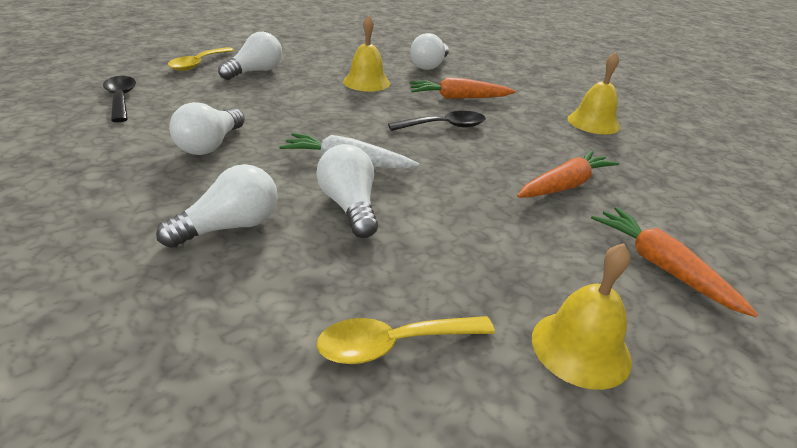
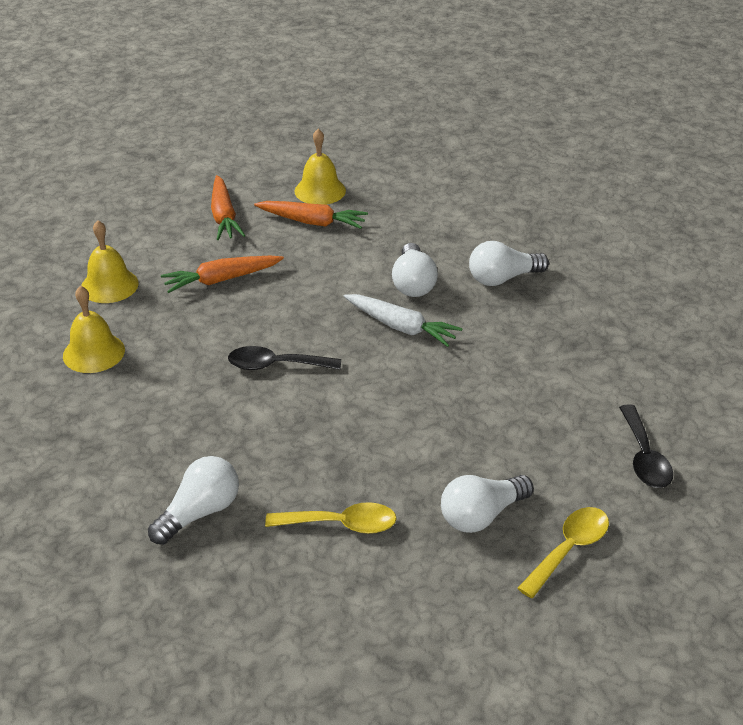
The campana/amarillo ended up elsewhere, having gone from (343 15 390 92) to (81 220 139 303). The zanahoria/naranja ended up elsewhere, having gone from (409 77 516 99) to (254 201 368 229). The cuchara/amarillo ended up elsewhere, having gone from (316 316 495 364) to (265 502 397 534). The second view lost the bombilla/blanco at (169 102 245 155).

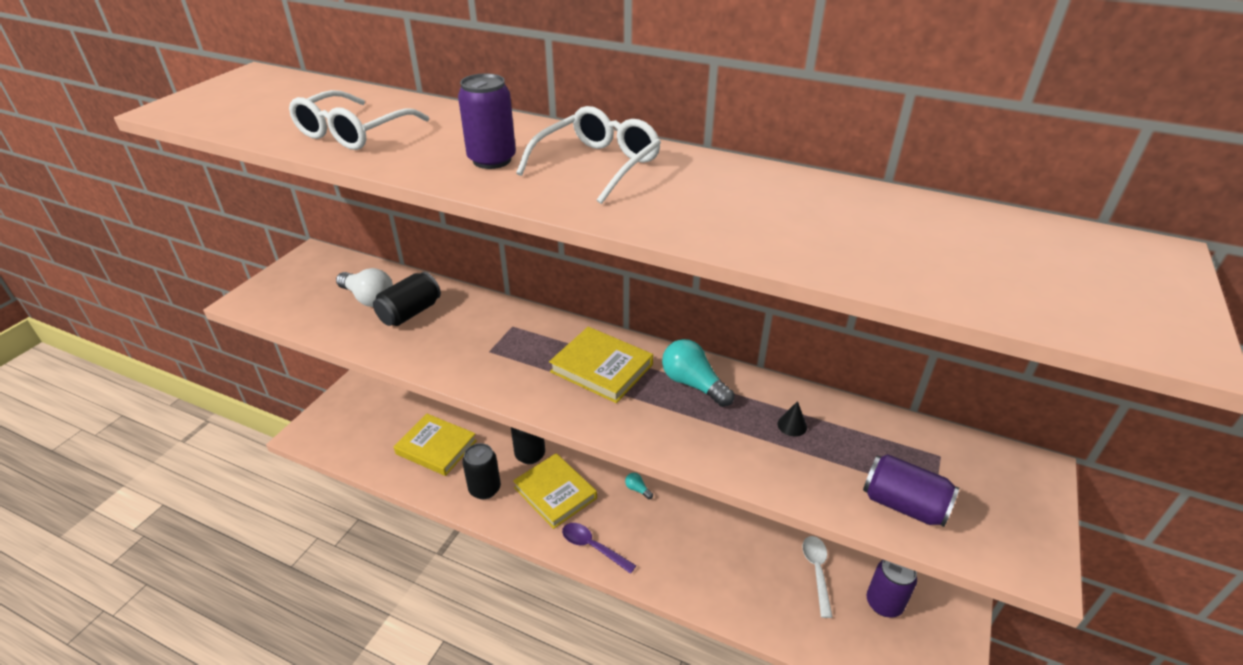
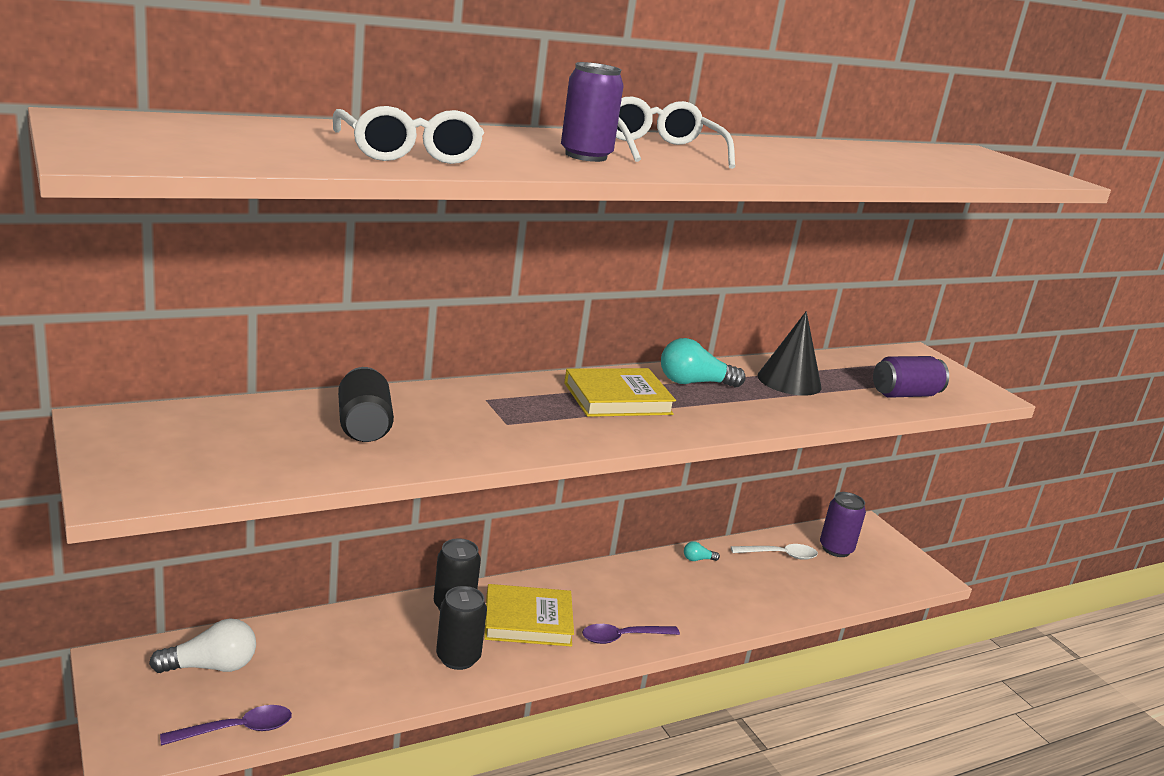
The bombilla/blanco ended up elsewhere, having gone from (336 268 393 307) to (149 618 256 673). The second view gained the cuchara/morado at (160 705 292 746). The bombilla/turquesa ended up elsewhere, having gone from (625 473 653 499) to (684 541 720 561). The cuchara/blanco at (802 536 832 618) ended up facing another way, 135 degrees clockwise from before. The size of the cono/negro at (777 401 807 436) changed by a factor of 2.32. The second view lost the libro/amarillo at (394 413 477 476).

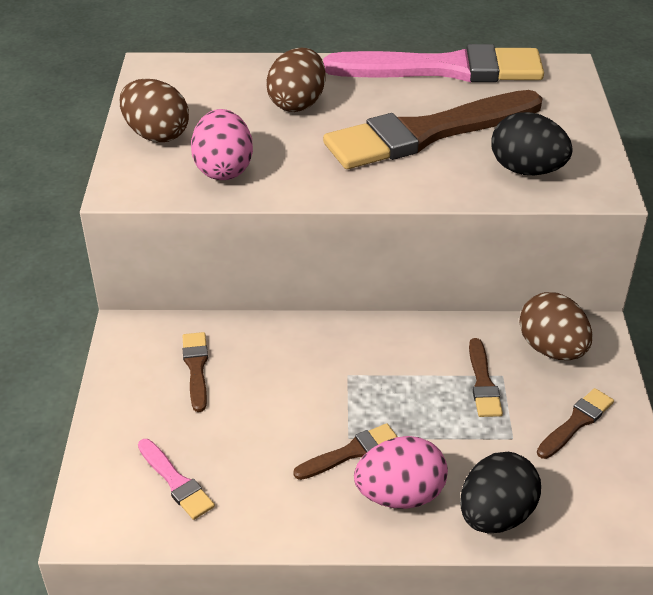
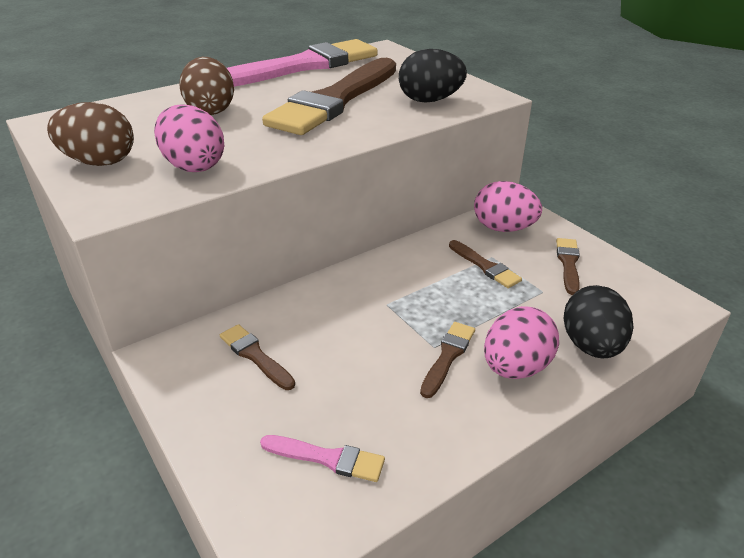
What was the huevo/marrón at (519 292 592 360) turned into the huevo/rosa at (474 181 542 232).

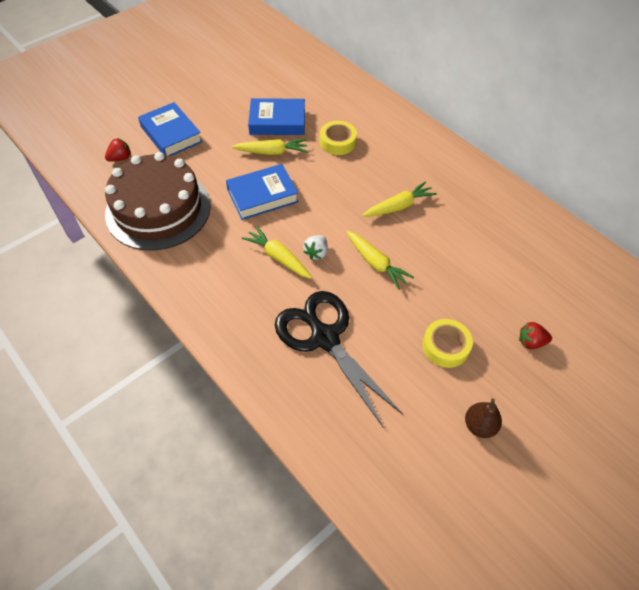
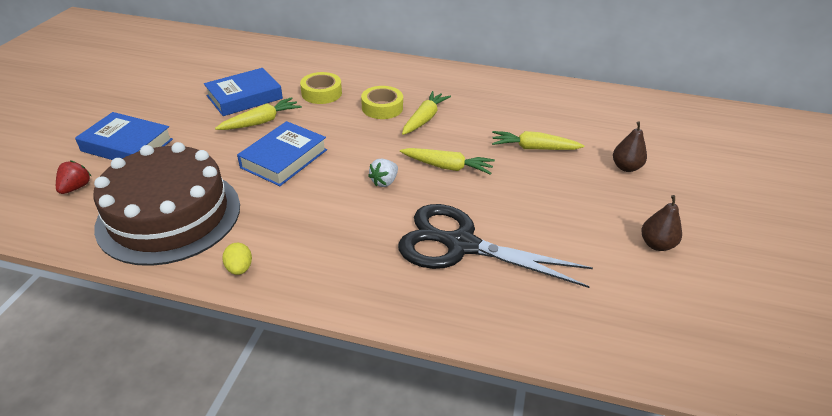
The second view gained the huevo/amarillo at (222 243 252 275). The cinta adhesiva/amarillo ended up elsewhere, having gone from (422 319 473 368) to (361 86 403 119). The fresa/blanco at (303 235 327 260) ended up facing another way, 45 degrees clockwise from before. The zanahoria/amarillo ended up elsewhere, having gone from (242 226 312 279) to (492 131 585 150). Where the fresa/rojo stood at (519 322 552 349), the pera/marrón came to stand at (613 121 647 172).

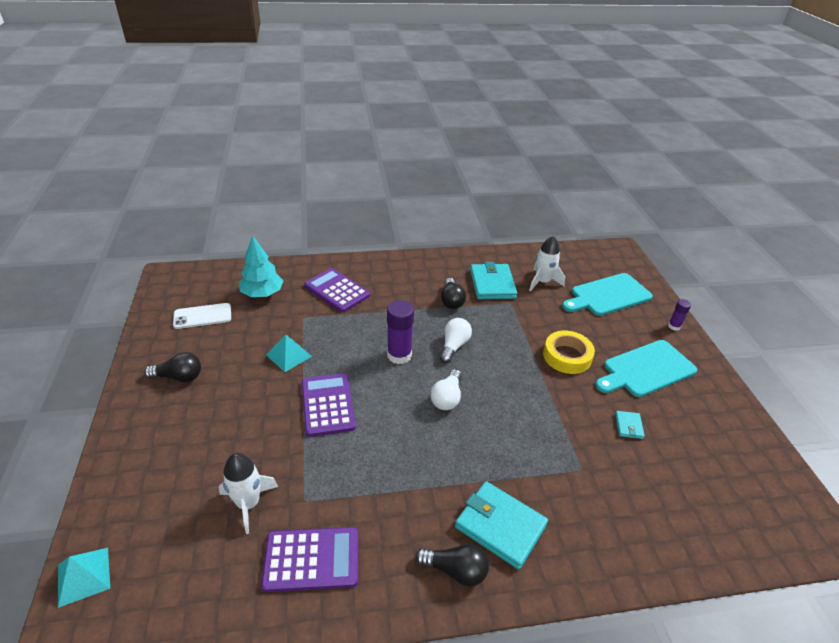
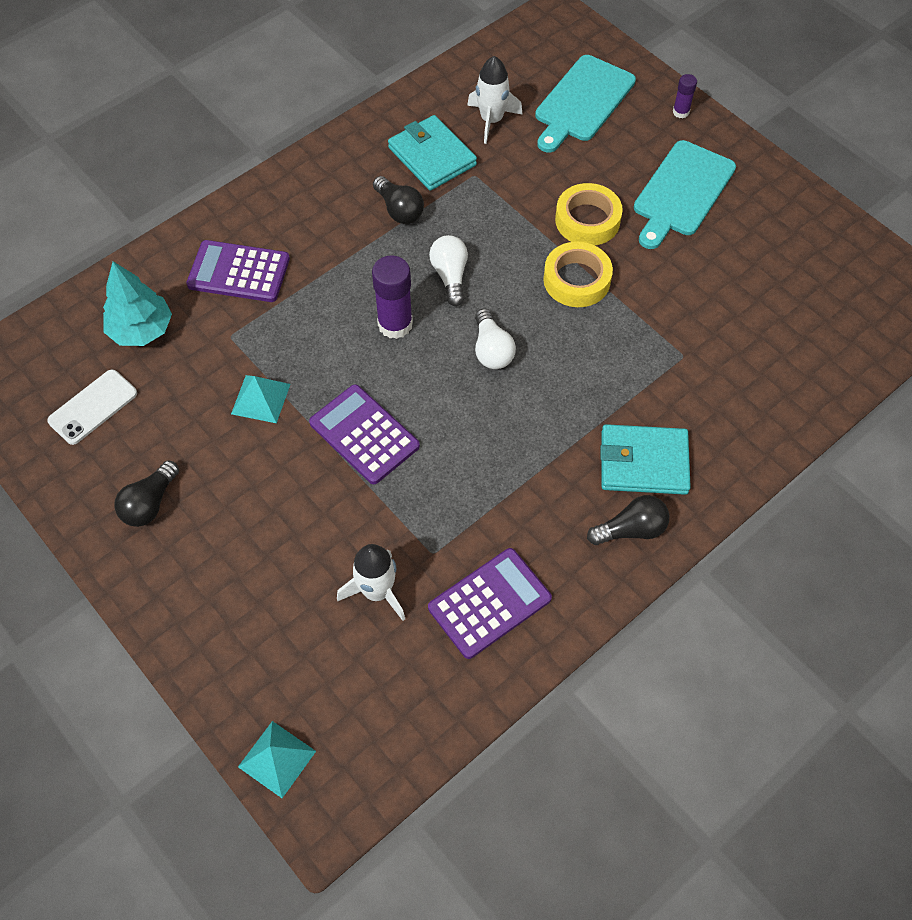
The bombilla/negro at (144 352 201 382) ended up facing another way, 150 degrees clockwise from before. The second view gained the cinta adhesiva/amarillo at (543 242 613 307). The second view lost the cartera/turquesa at (615 411 645 439).

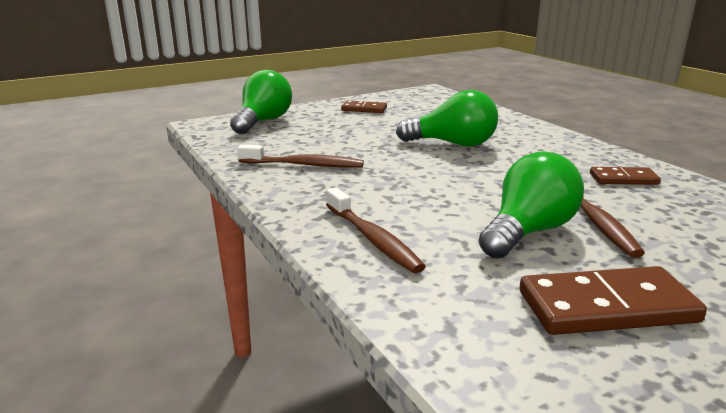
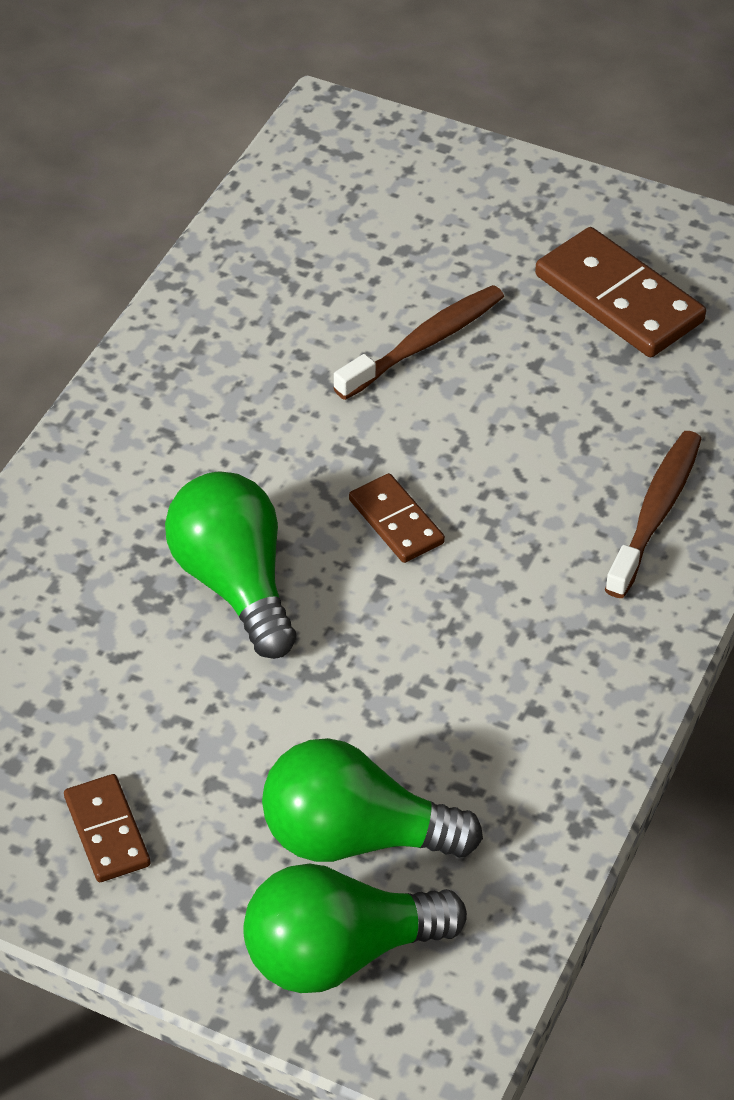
The bombilla/verde ended up elsewhere, having gone from (479 151 584 259) to (262 738 483 862). The ficha de dominó/marrón ended up elsewhere, having gone from (590 167 661 185) to (349 473 445 563). The second view lost the cepillo de dientes/marrón at (237 145 364 168).

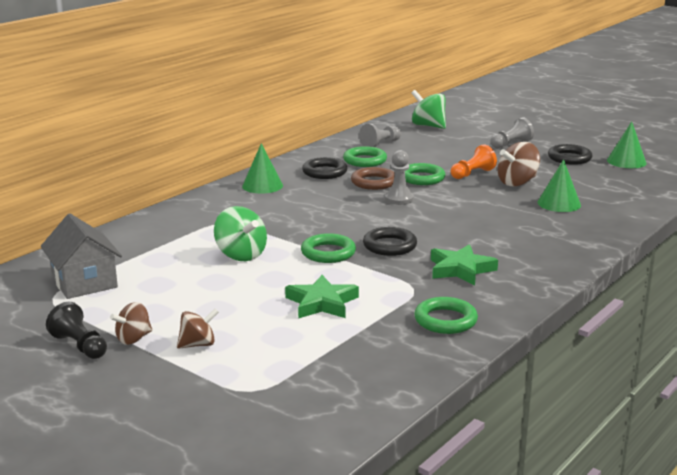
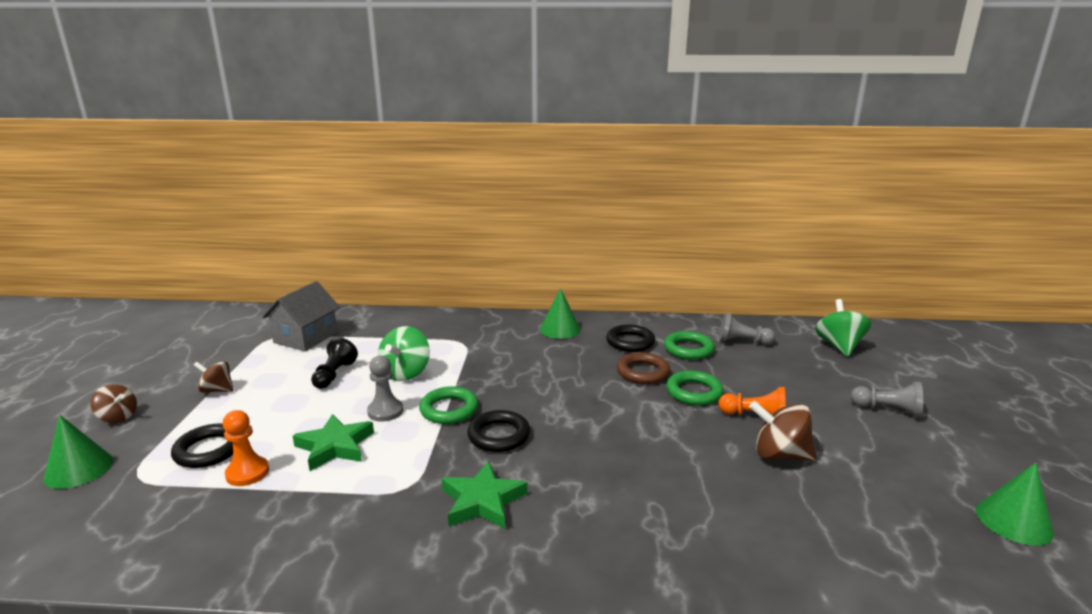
The cono/verde ended up elsewhere, having gone from (537 159 581 212) to (43 415 113 489). The peonza/marrón ended up elsewhere, having gone from (177 309 219 349) to (90 384 137 423). The anillo/negro ended up elsewhere, having gone from (548 144 592 165) to (171 423 233 468). The second view gained the peón/naranja at (223 410 269 486). The peón/negro ended up elsewhere, having gone from (46 302 107 359) to (311 338 358 389). The peón/gris ended up elsewhere, having gone from (385 150 414 205) to (367 355 403 422). The second view lost the anillo/verde at (414 297 478 334).

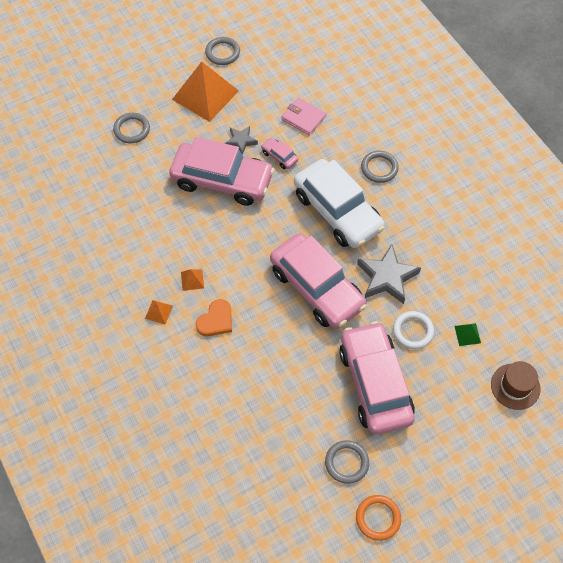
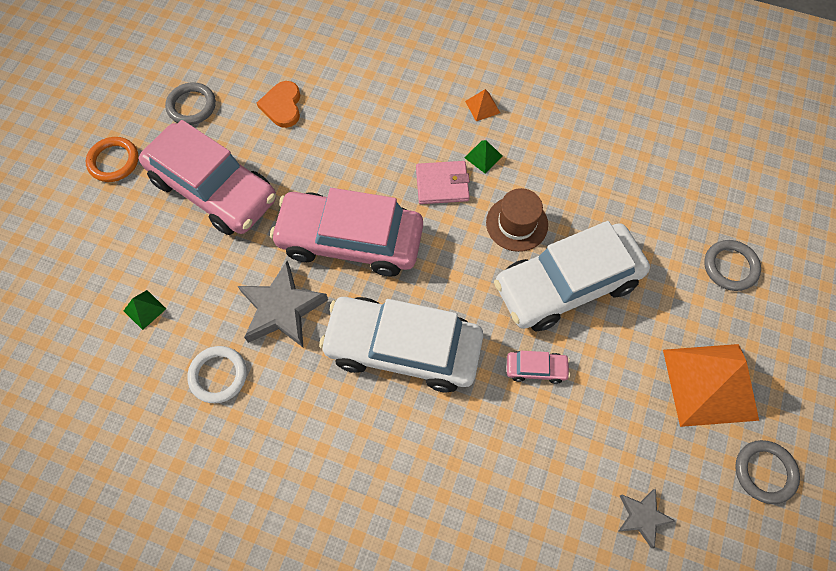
The anillo/naranja ended up elsewhere, having gone from (356 495 401 541) to (86 137 139 182). The anillo/blanco ended up elsewhere, having gone from (393 311 434 349) to (187 346 247 403). The corazón/naranja ended up elsewhere, having gone from (196 299 232 336) to (257 81 300 128). The cartera/rosa ended up elsewhere, having gone from (282 98 326 136) to (416 161 470 204). What was the pirámide/naranja at (181 269 204 291) turned into the pirámide/verde at (464 140 503 173). The sombrero/marrón ended up elsewhere, having gone from (491 361 541 410) to (486 188 548 252). What was the coche/rosa at (169 137 275 206) turned into the coche/blanco at (494 221 650 331). The estrella/gris ended up elsewhere, having gone from (225 126 258 155) to (618 489 675 548). The second view lost the anillo/gris at (361 151 399 183).

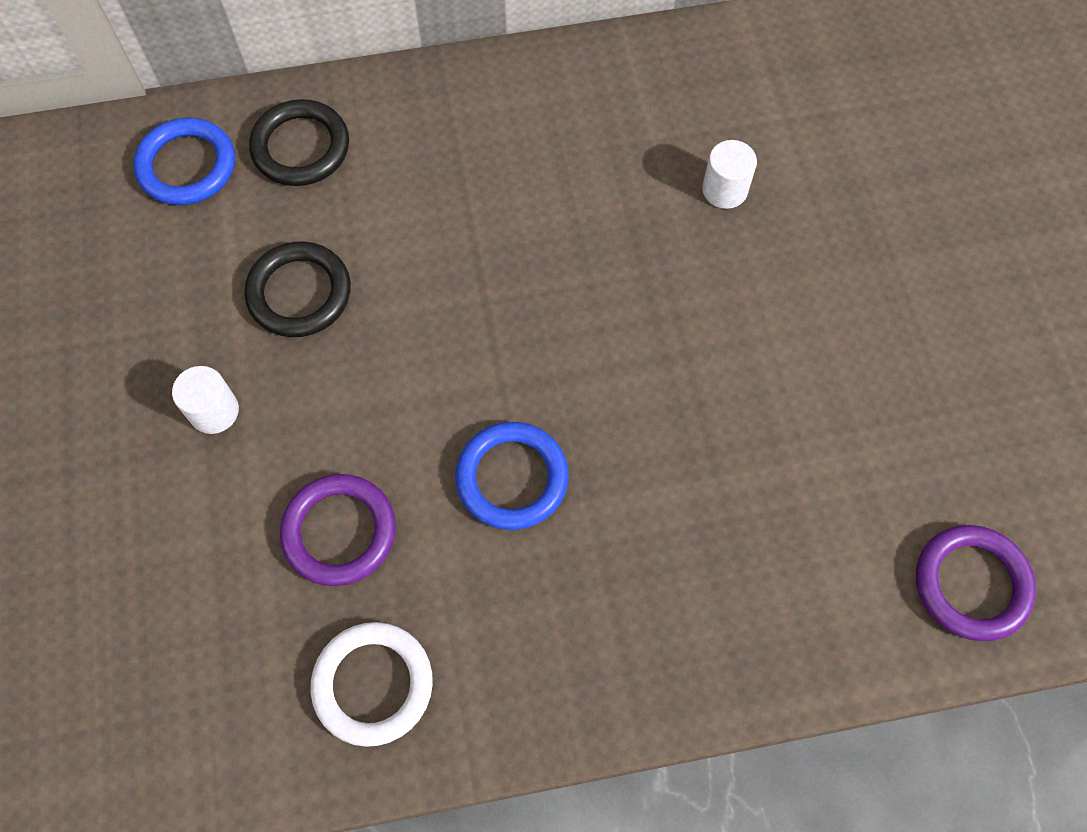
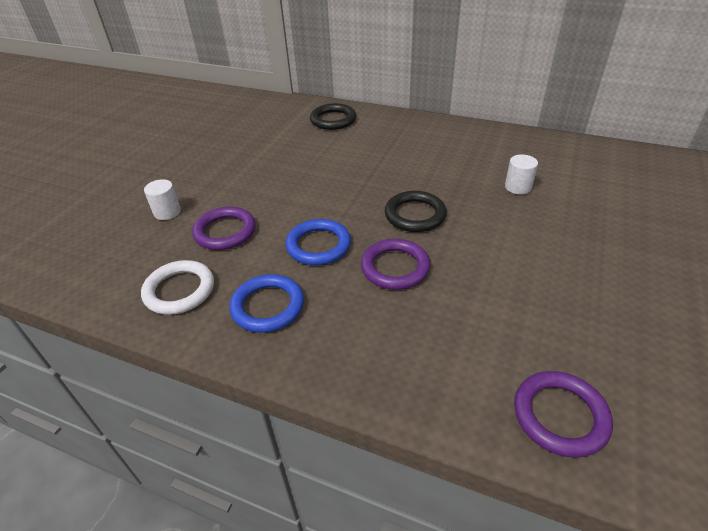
The cilindro/blanco ended up elsewhere, having gone from (172 366 239 434) to (144 179 181 220). The anillo/azul ended up elsewhere, having gone from (133 117 235 205) to (230 274 304 333). The second view gained the anillo/morado at (361 239 430 290). The anillo/negro ended up elsewhere, having gone from (244 241 351 337) to (385 191 447 232).

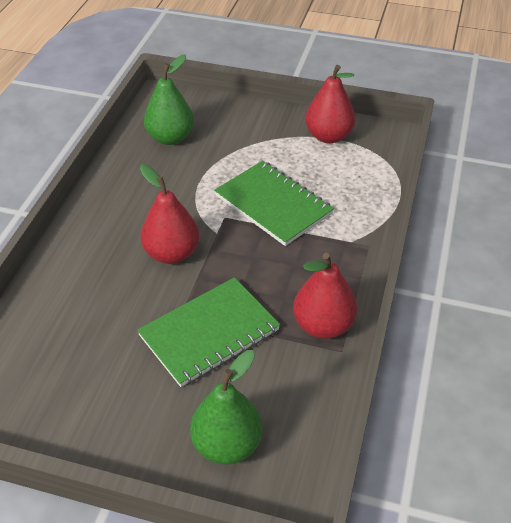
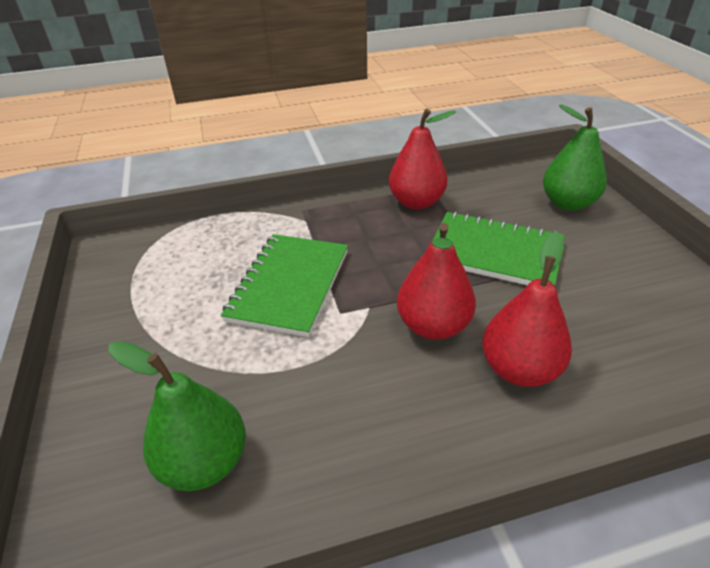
The pera/rojo ended up elsewhere, having gone from (305 65 355 143) to (482 231 572 387).

